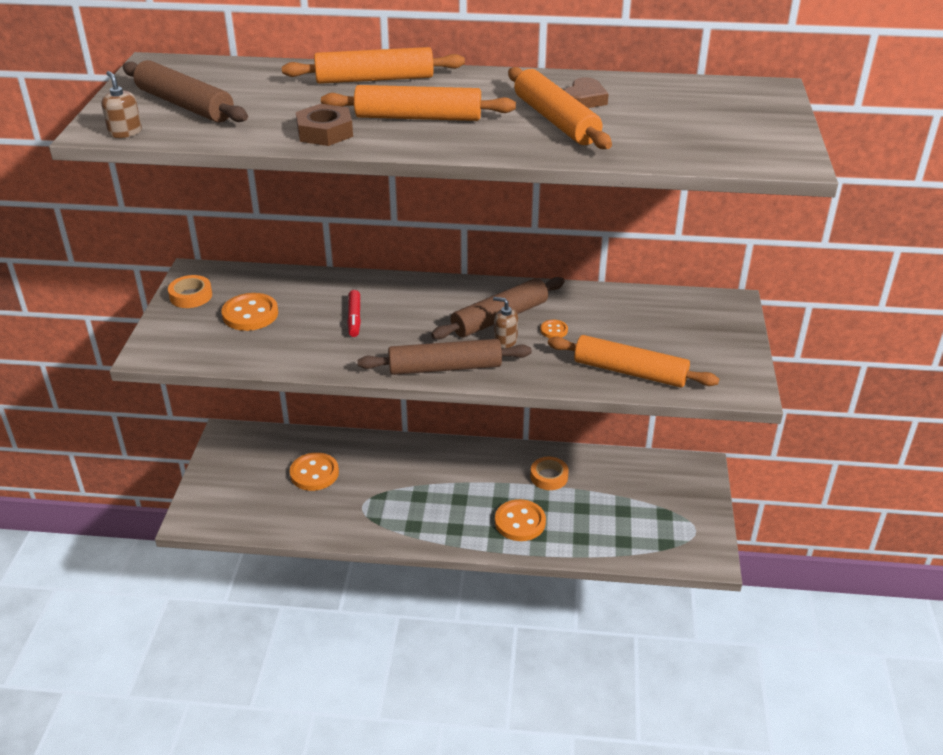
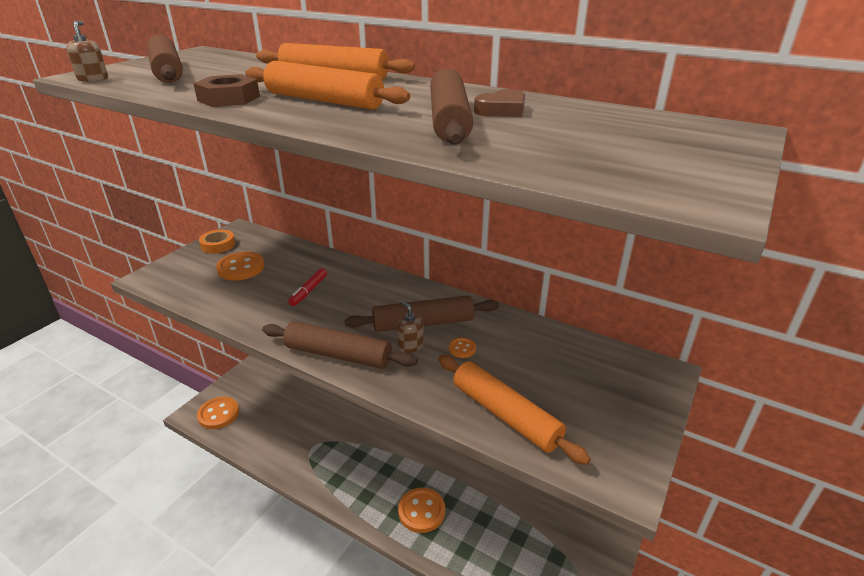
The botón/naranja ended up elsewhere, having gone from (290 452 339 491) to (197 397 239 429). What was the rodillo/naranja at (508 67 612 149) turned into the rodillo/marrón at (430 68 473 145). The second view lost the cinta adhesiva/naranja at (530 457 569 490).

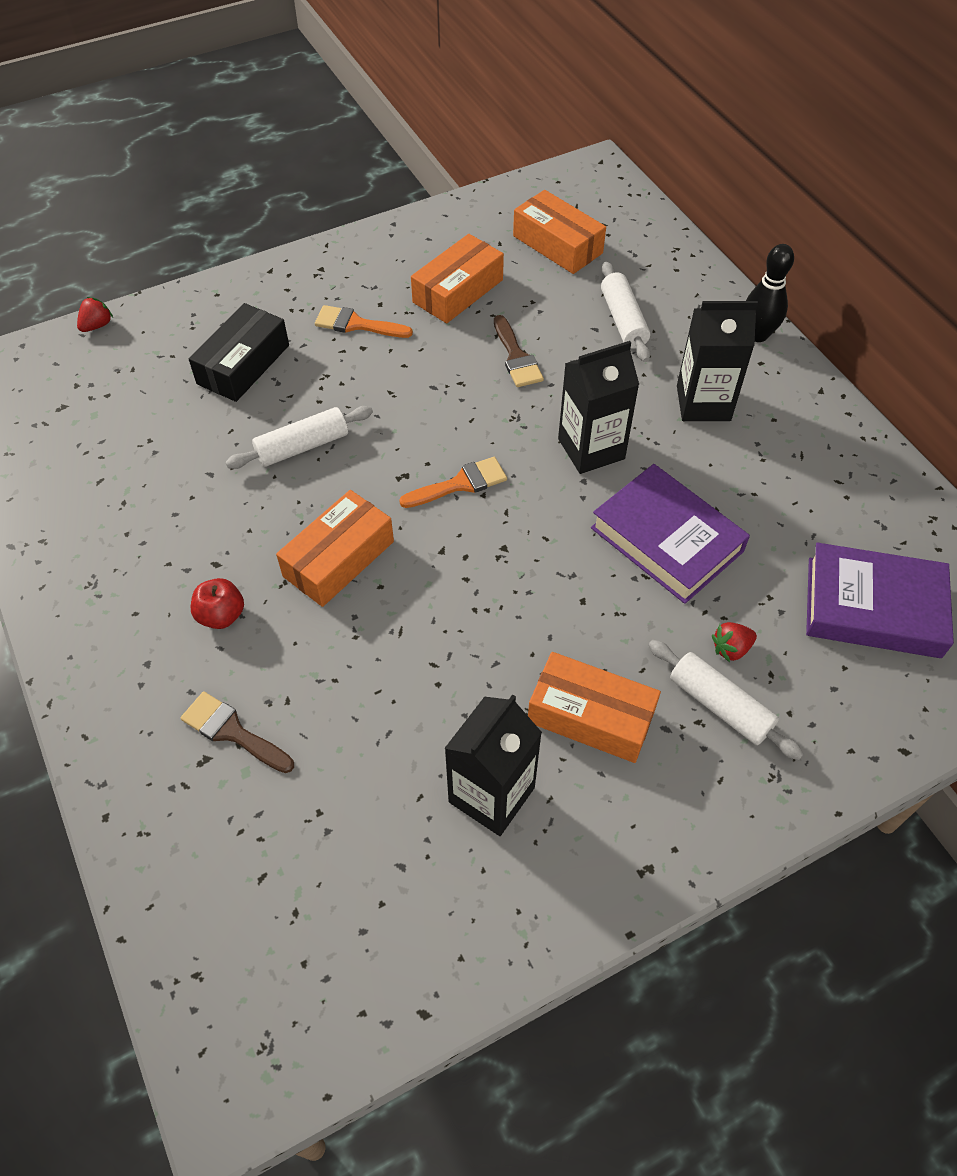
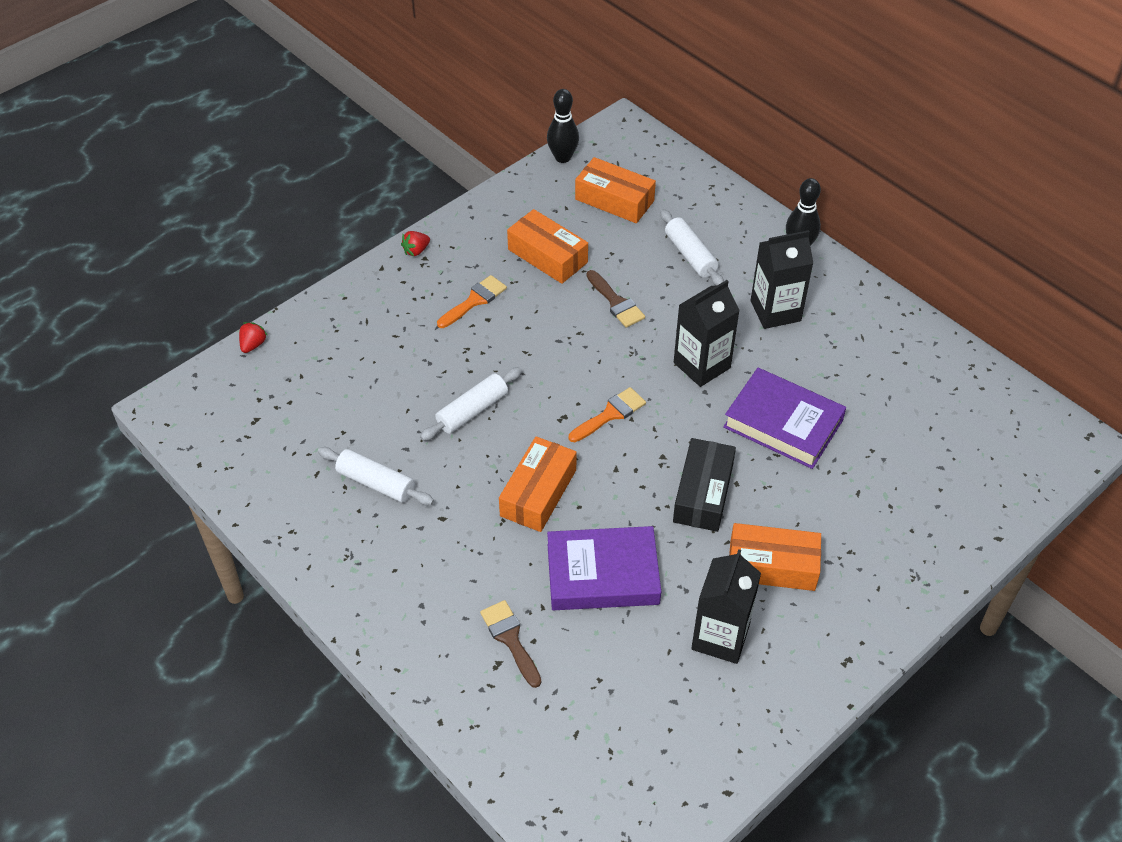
The rodillo/blanco ended up elsewhere, having gone from (648 640 804 760) to (318 447 434 505). The fresa/rojo ended up elsewhere, having gone from (712 622 757 662) to (401 231 430 256). The pincel/naranja at (315 305 413 338) ended up facing another way, 135 degrees clockwise from before. The pincel/marrón at (181 691 294 773) ended up facing another way, 45 degrees clockwise from before. The caja/naranja at (411 234 504 323) ended up facing another way, 75 degrees counterclockwise from before. The second view gained the bolo/negro at (547 89 579 163). The libro/morado ended up elsewhere, having gone from (806 543 954 658) to (547 526 661 610). The caja/negro ended up elsewhere, having gone from (189 303 289 402) to (673 438 736 532). The second view lost the manzana/rojo at (191 578 244 629).

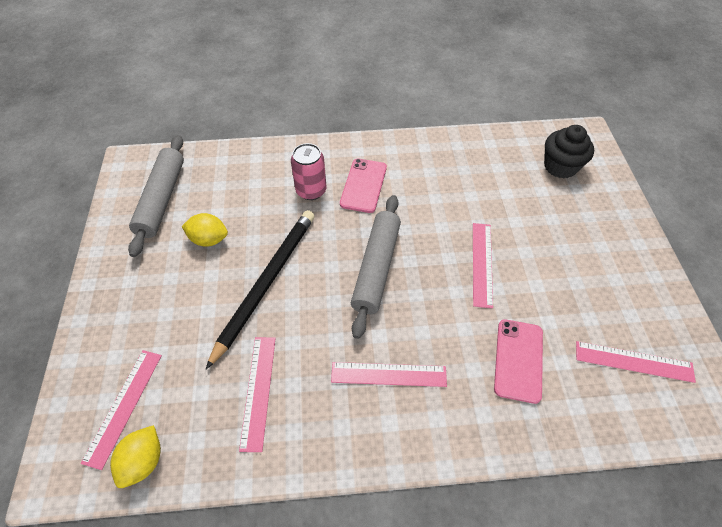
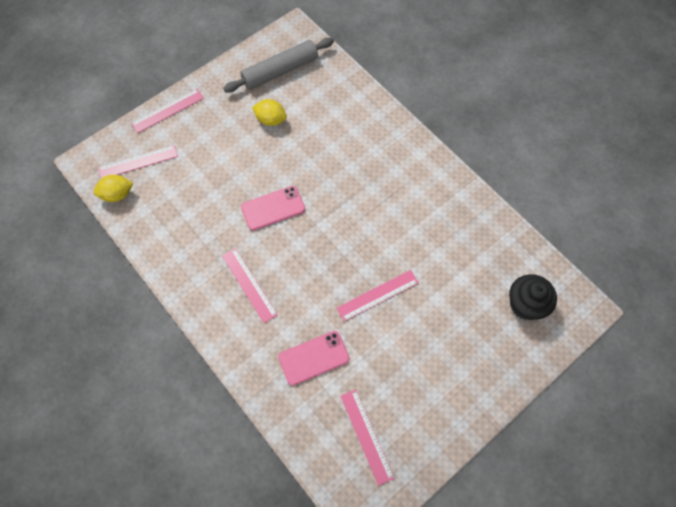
The regla/rosa ended up elsewhere, having gone from (239 337 276 452) to (131 89 204 133). The móvil/rosa ended up elsewhere, having gone from (340 159 387 213) to (241 186 305 231). The limón/amarillo at (182 213 228 247) ended up facing another way, 45 degrees counterclockwise from before. The second view lost the lápiz/negro at (206 210 314 369). The second view lost the lata/rosa at (291 143 327 200). The second view lost the rodillo/gris at (351 195 401 339).

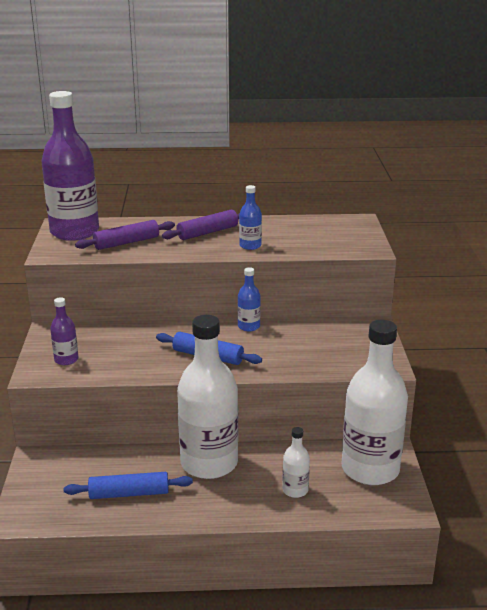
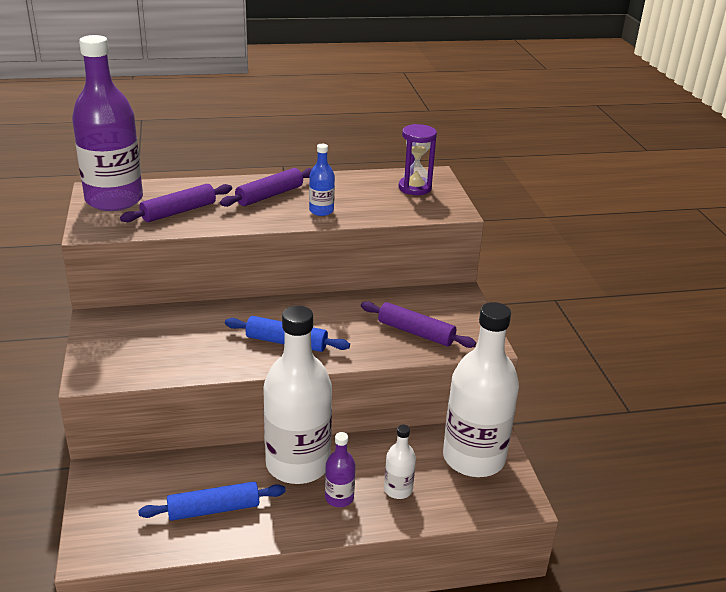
The botella/morado ended up elsewhere, having gone from (50 297 79 365) to (325 432 356 507). The second view gained the rodillo/morado at (361 301 476 348). The second view gained the reloj de arena/morado at (398 124 437 195). The second view lost the botella/azul at (238 267 261 331).

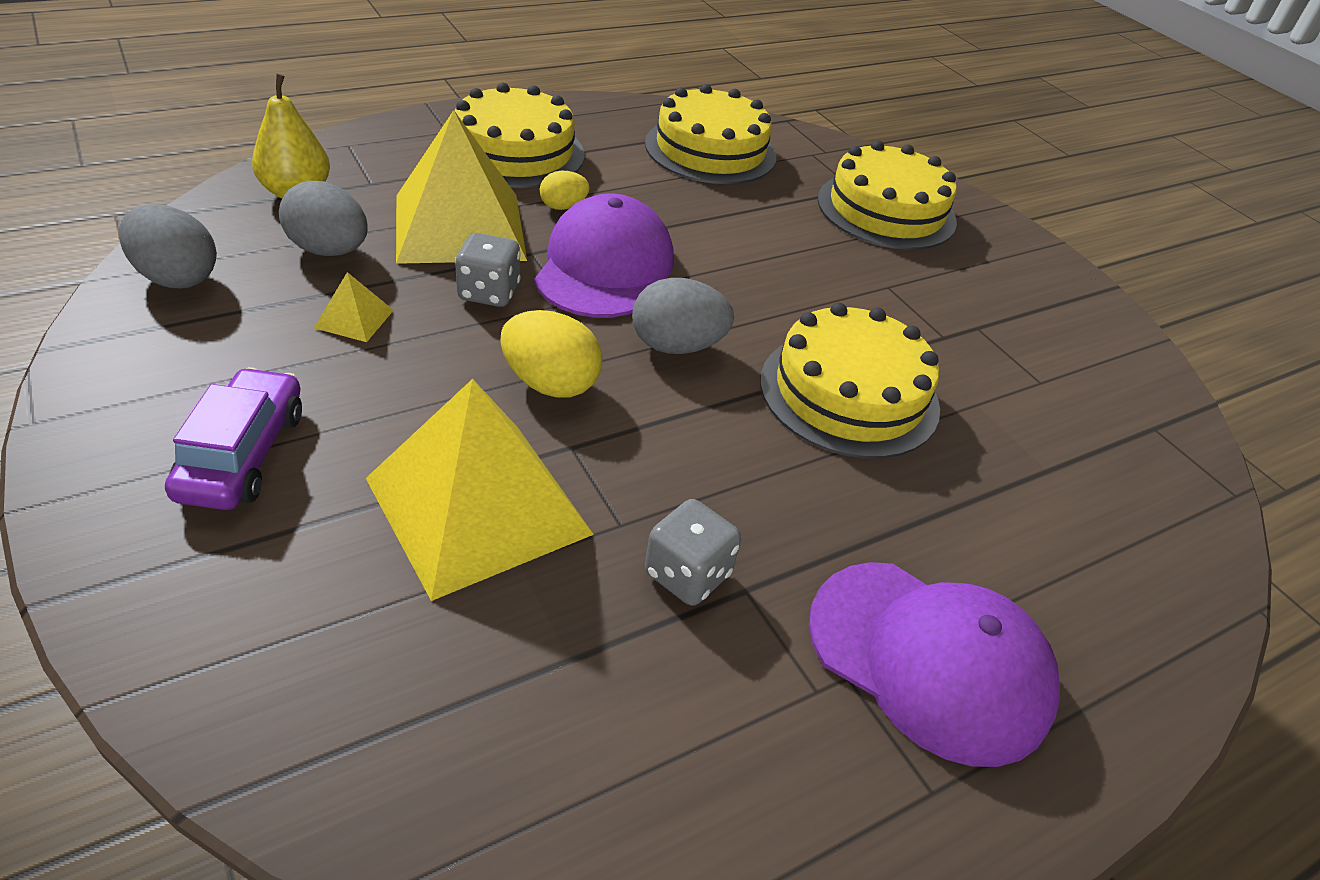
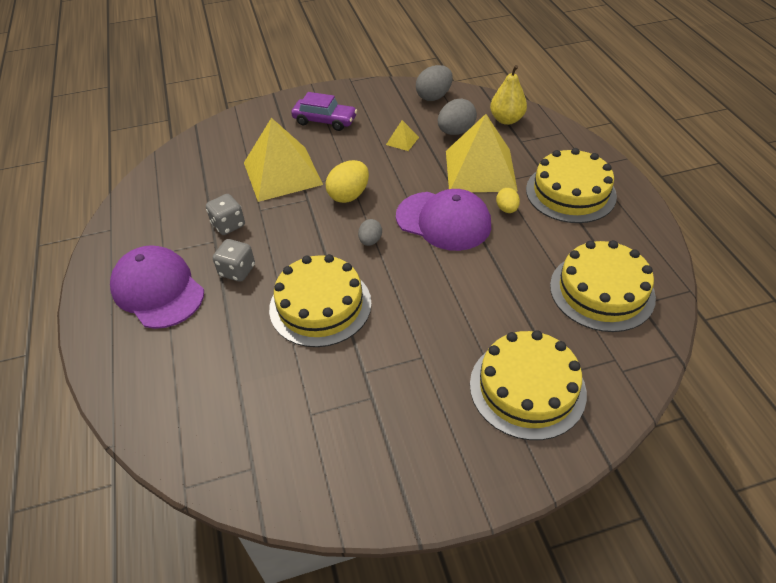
The gorra/morado at (809 562 1060 767) ended up facing another way, 90 degrees clockwise from before. The dado/gris ended up elsewhere, having gone from (455 233 521 307) to (213 239 255 282). The size of the huevo/gris at (632 278 734 354) changed by a factor of 0.59.

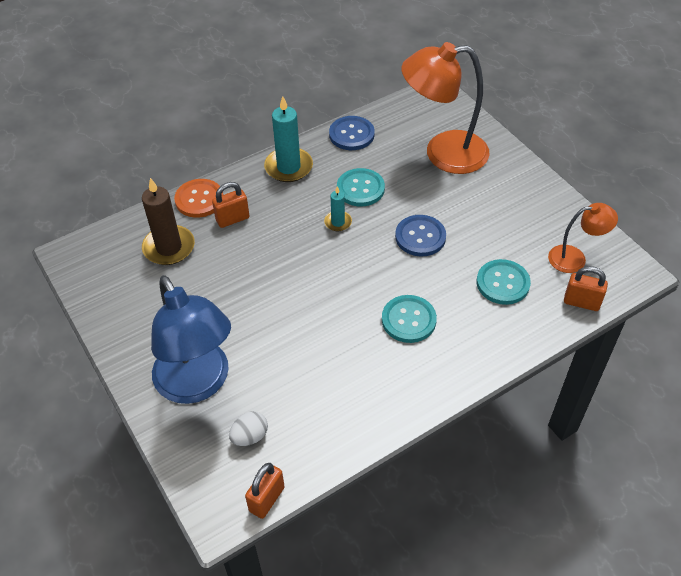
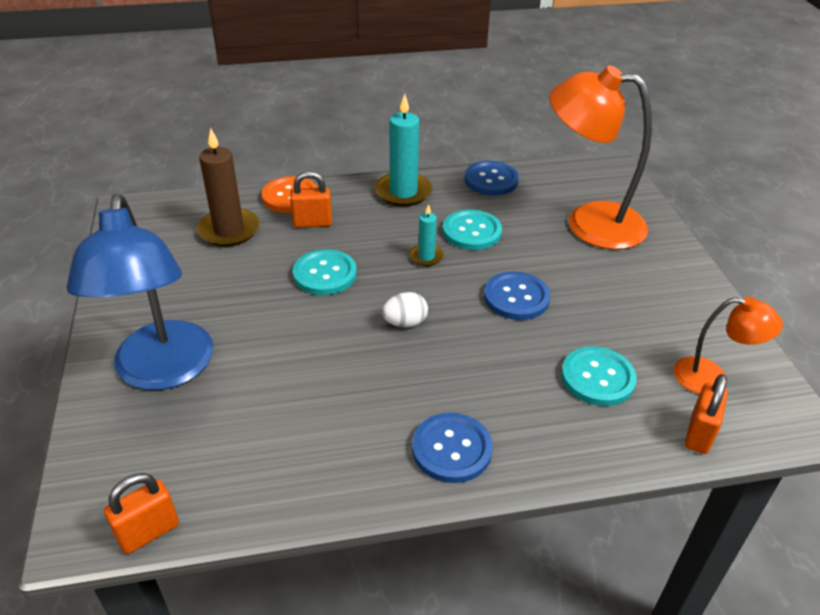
The botón/turquesa ended up elsewhere, having gone from (382 295 437 343) to (293 249 357 295). The huevo/blanco ended up elsewhere, having gone from (229 411 268 446) to (382 292 428 327). The second view gained the botón/azul at (412 413 493 483). The candado/naranja at (564 266 608 311) ended up facing another way, 75 degrees clockwise from before.

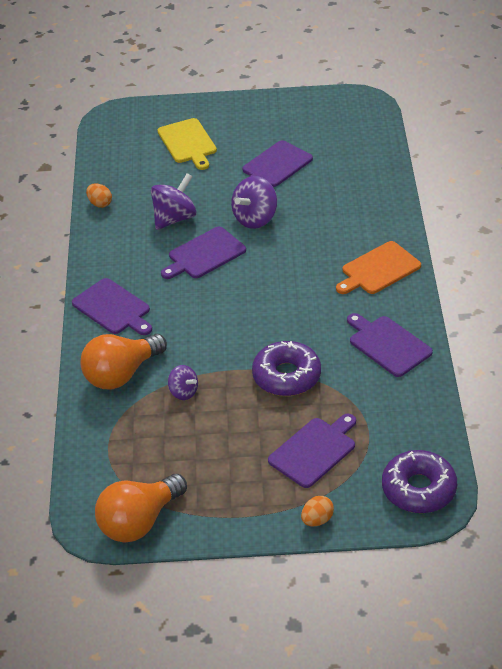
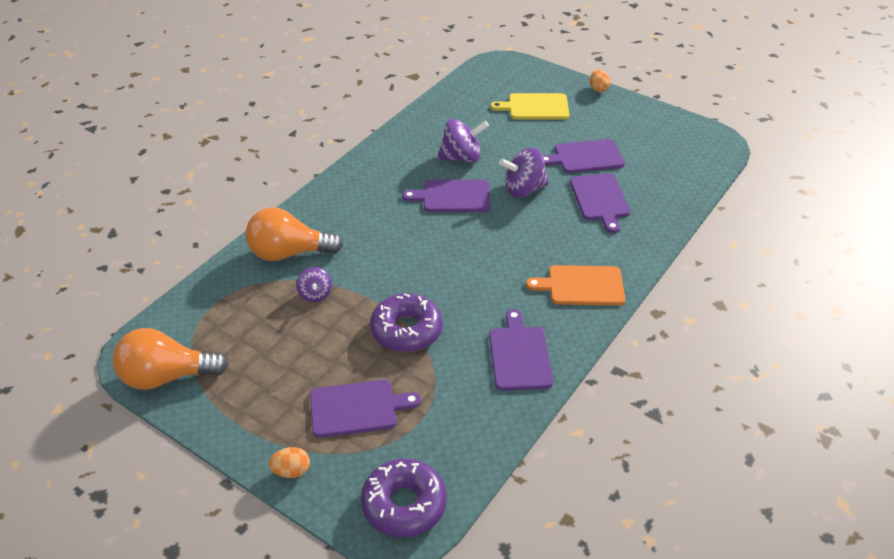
The tabla de cortar/amarillo at (157 118 217 170) ended up facing another way, 75 degrees clockwise from before. The tabla de cortar/morado ended up elsewhere, having gone from (72 278 152 335) to (570 173 631 233). The huevo/naranja ended up elsewhere, having gone from (86 183 112 208) to (590 70 610 93).

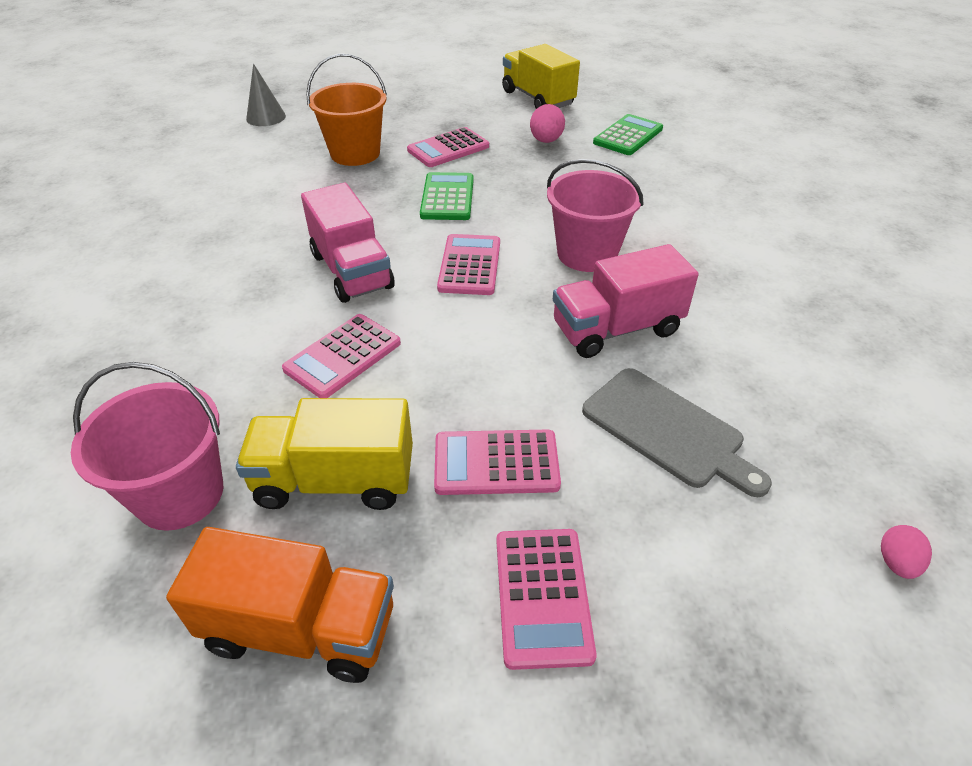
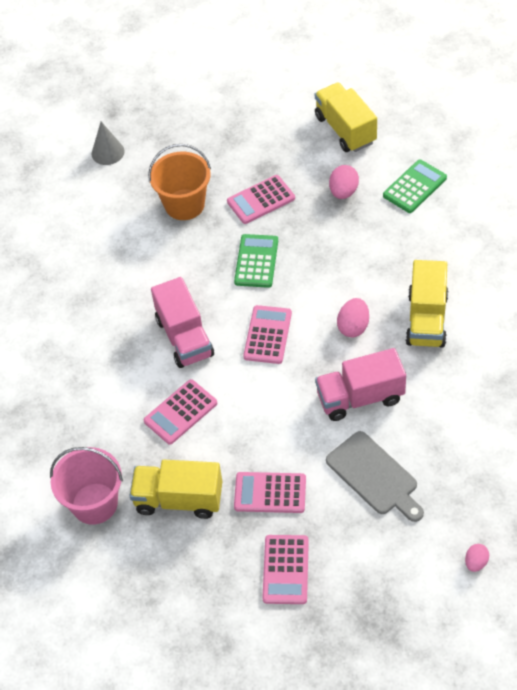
Where the balde/rosa stood at (547 159 643 272), the huevo/rosa came to stand at (337 298 369 337). The second view gained the camión/amarillo at (406 260 448 347). The second view lost the camión/naranja at (166 527 394 683).

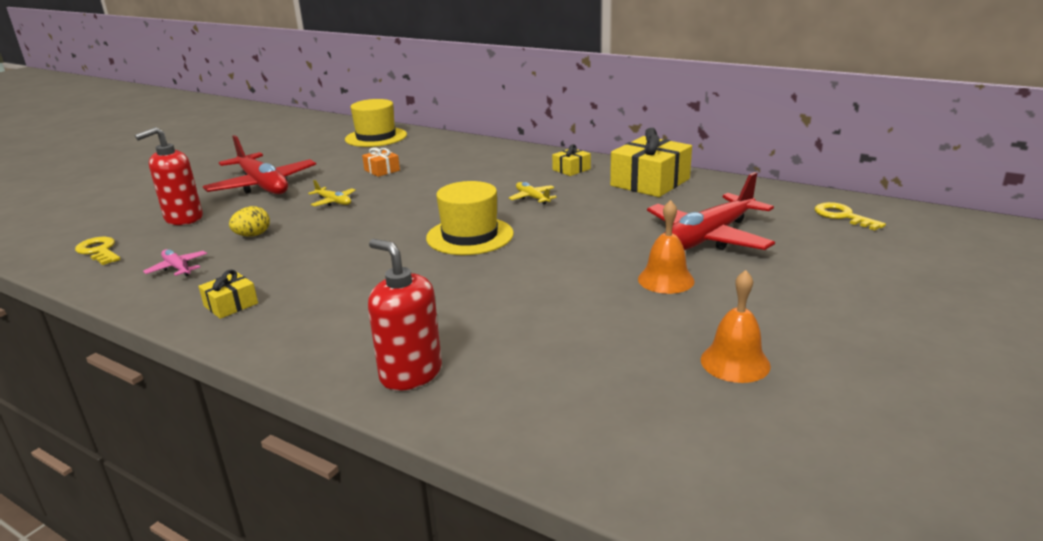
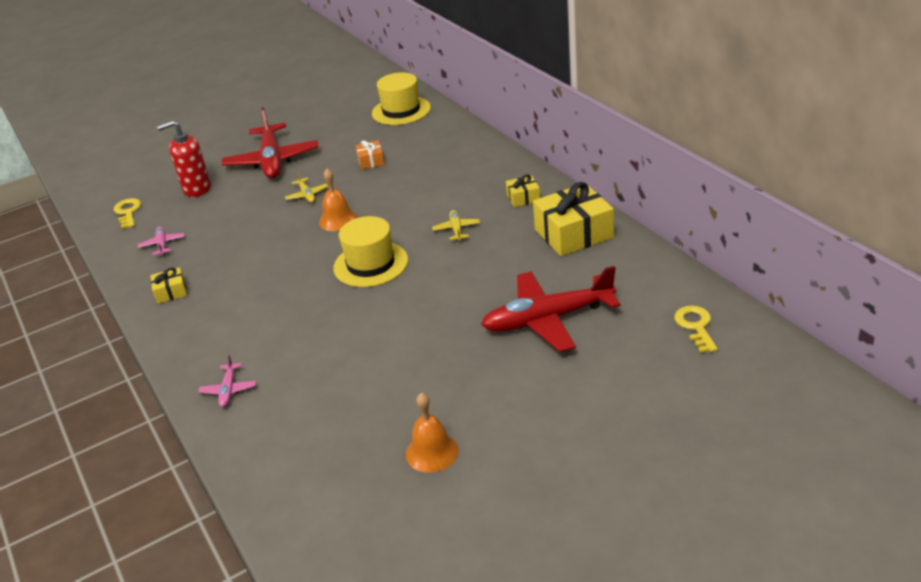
Where the dispensador de jabón/rojo stood at (368 239 442 391), the avión/rosa came to stand at (198 354 256 407). The campana/naranja ended up elsewhere, having gone from (638 200 695 294) to (319 169 357 231). The second view lost the huevo/amarillo at (229 206 270 237).

